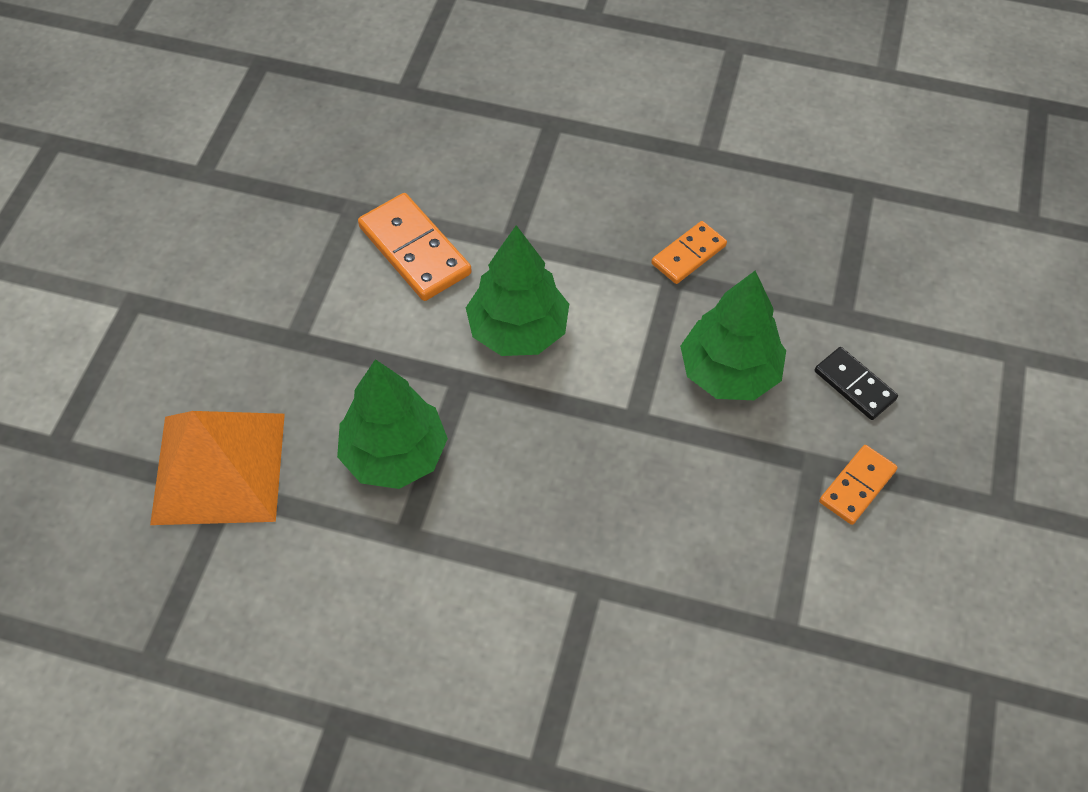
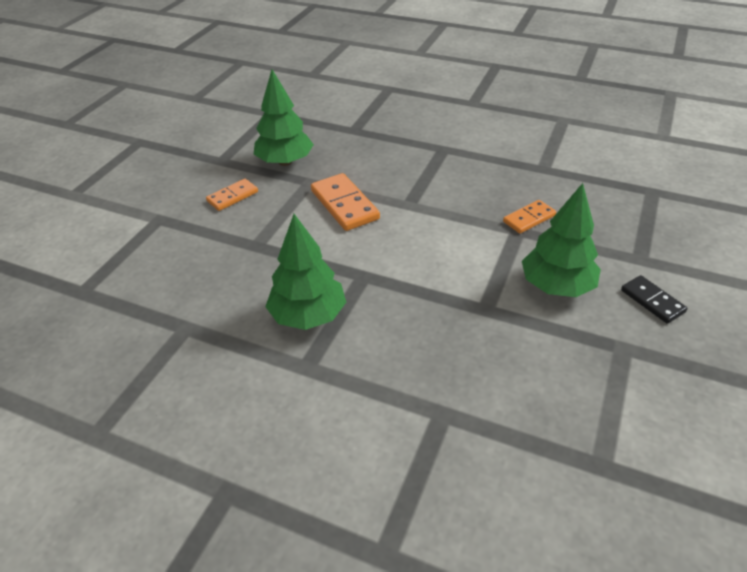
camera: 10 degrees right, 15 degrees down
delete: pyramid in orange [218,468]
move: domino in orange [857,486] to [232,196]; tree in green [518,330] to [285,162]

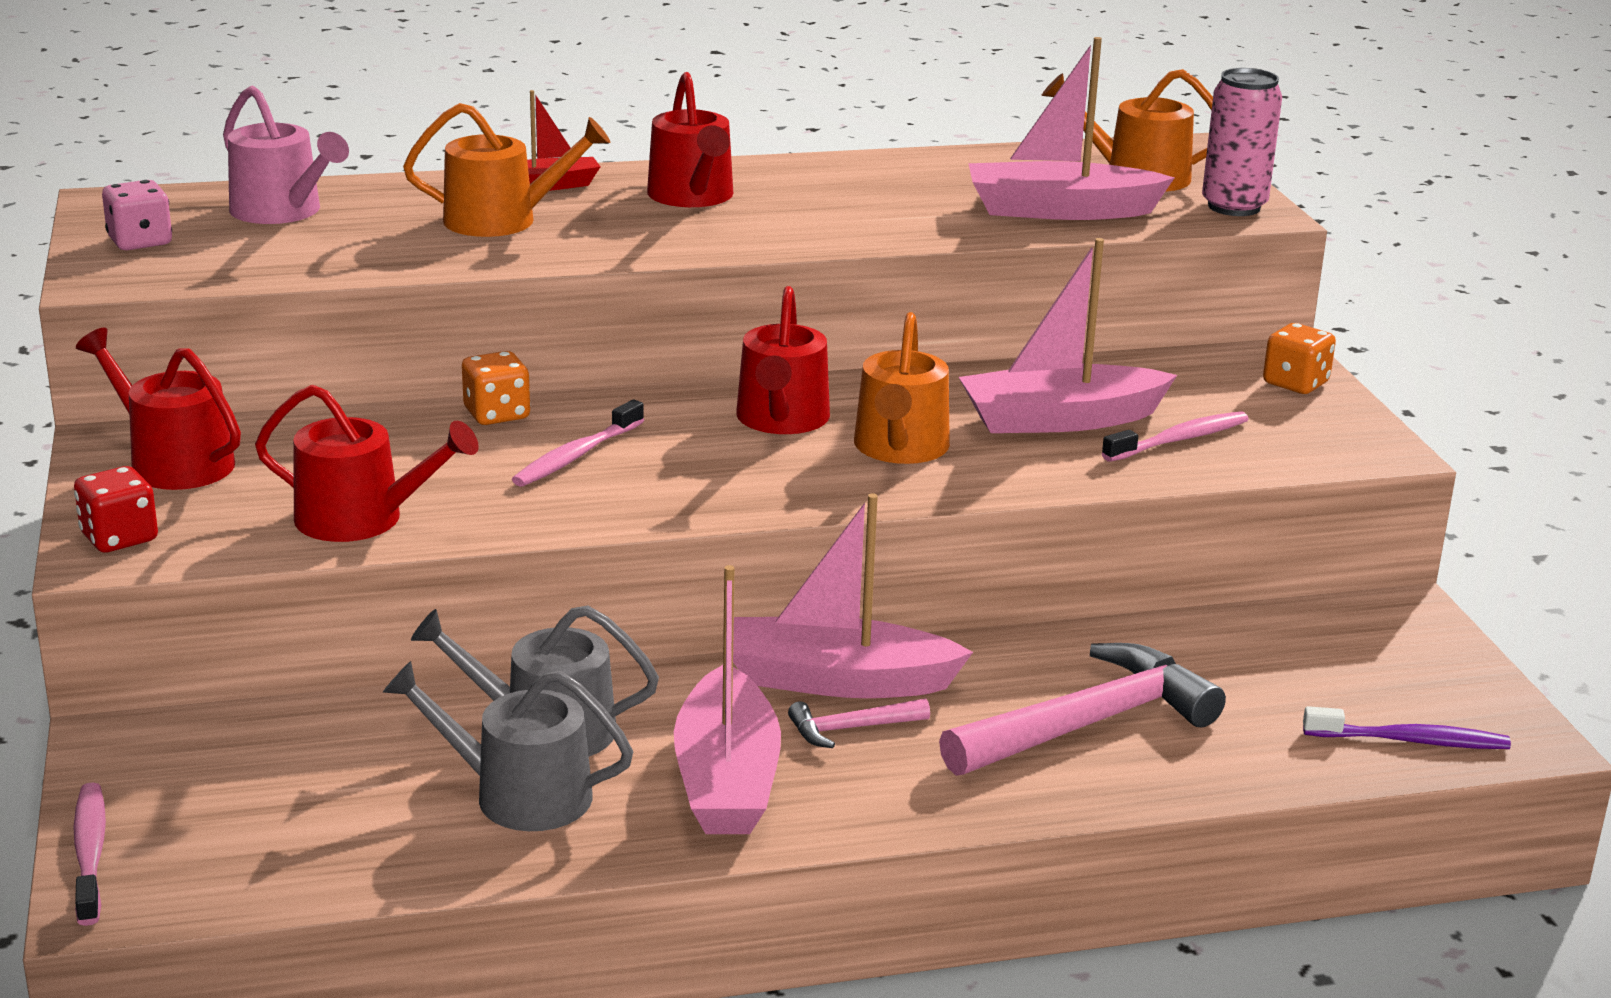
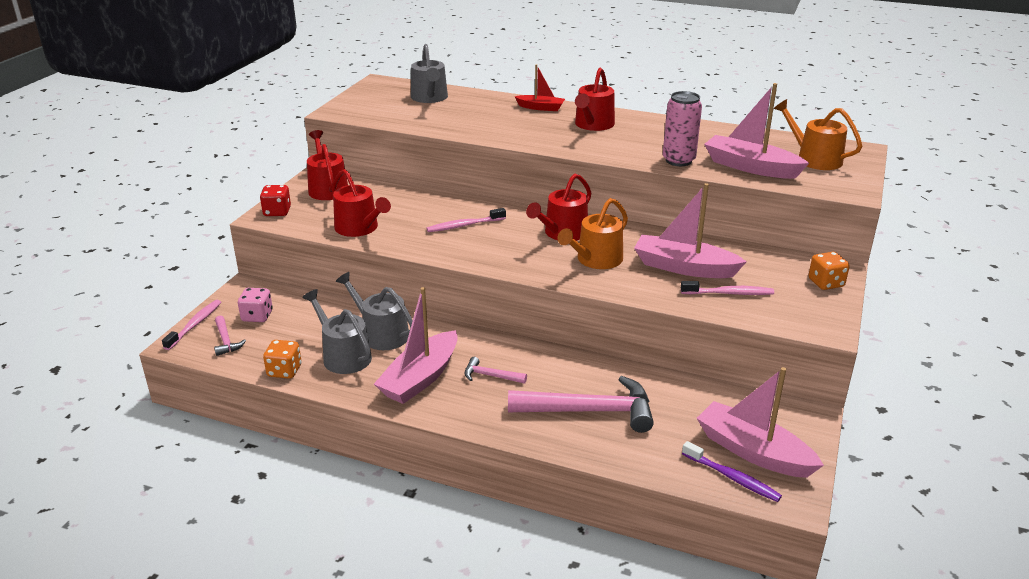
camera: 35 degrees right, 5 degrees up
delete: watering can in orange [502,220]
insert: hammer in pink [226,341]
move: dice in pink [140,242] to [257,316]; dice in orange [497,414] to [284,371]; can in pink [1234,207] to [678,160]; boat in pink [838,680] to [753,451]
recolor: watering can in pink [282,211] to watering can in grey [430,98]

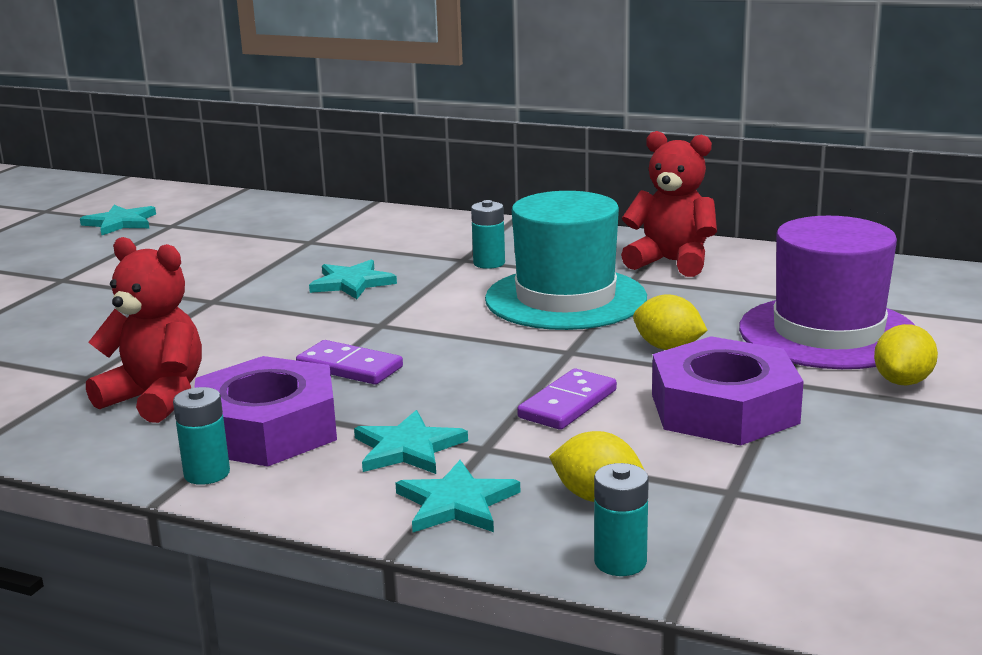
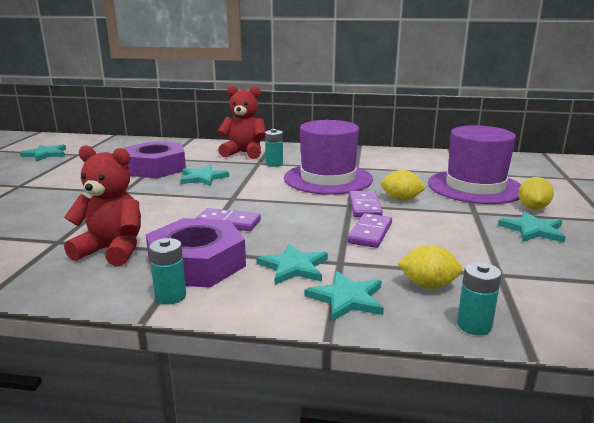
camera: 15 degrees left, 0 degrees up
insert: domino in purple [365,207]; star in turquoise [533,230]
move: nut in purple [724,409] to [156,168]; teddy bear in red [671,262] to [244,153]
recolor: hat in turquoise [565,299] to hat in purple [328,179]

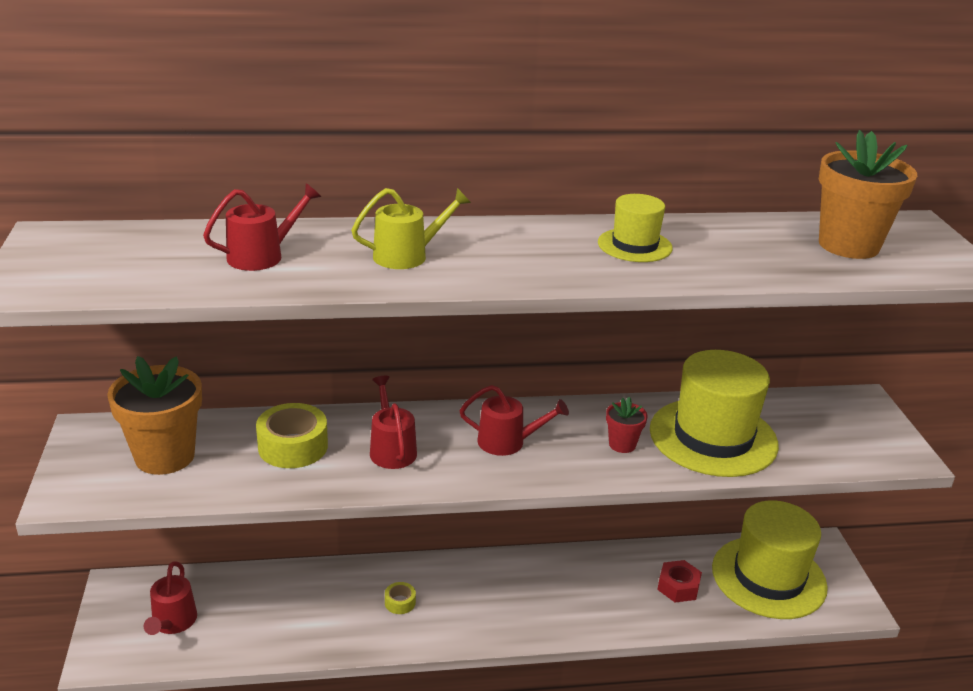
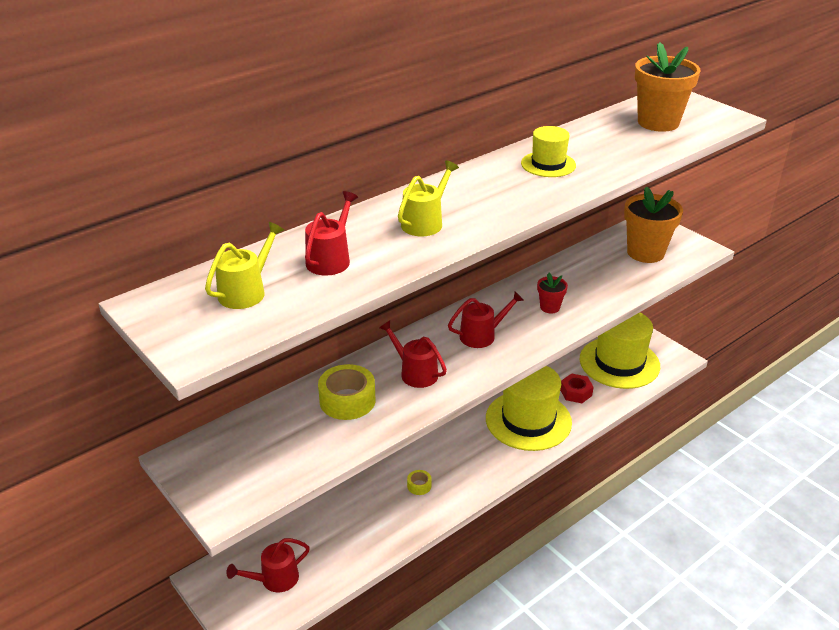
camera: 30 degrees left, 5 degrees up
insert: watering can in yellow [246,291]
move: hat in yellow [713,437] to [528,420]; flower pot in orange [165,456] to [645,252]
rotate: watering can in red [173,622] = [275,579] 90 degrees clockwise

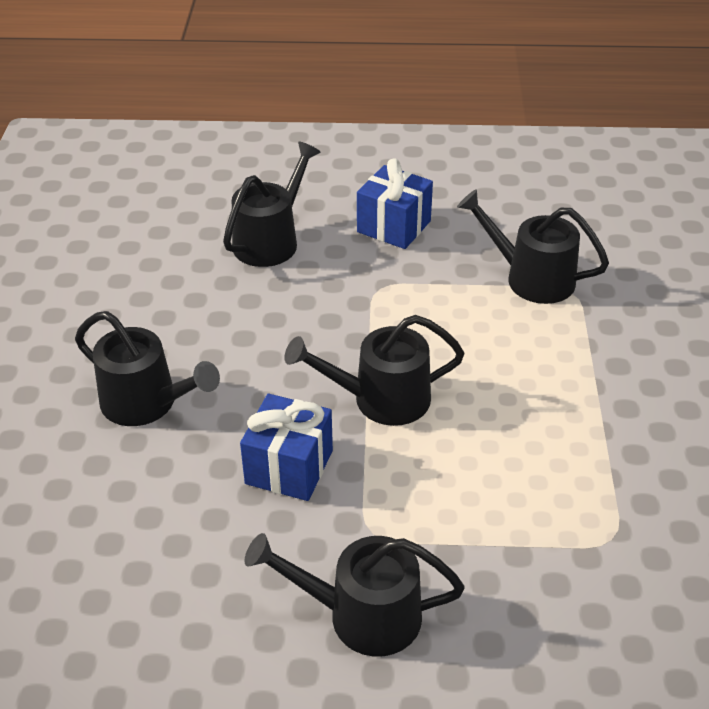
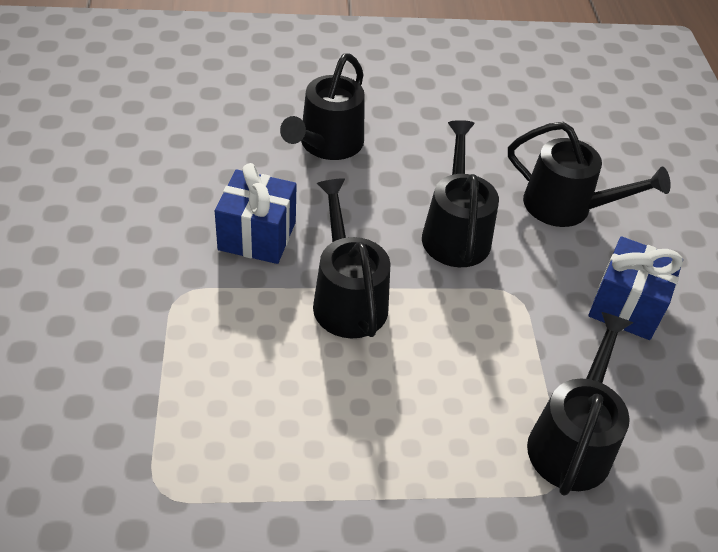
camera: 80 degrees right, 5 degrees up
move: watering can in black [361,615] to [455,232]

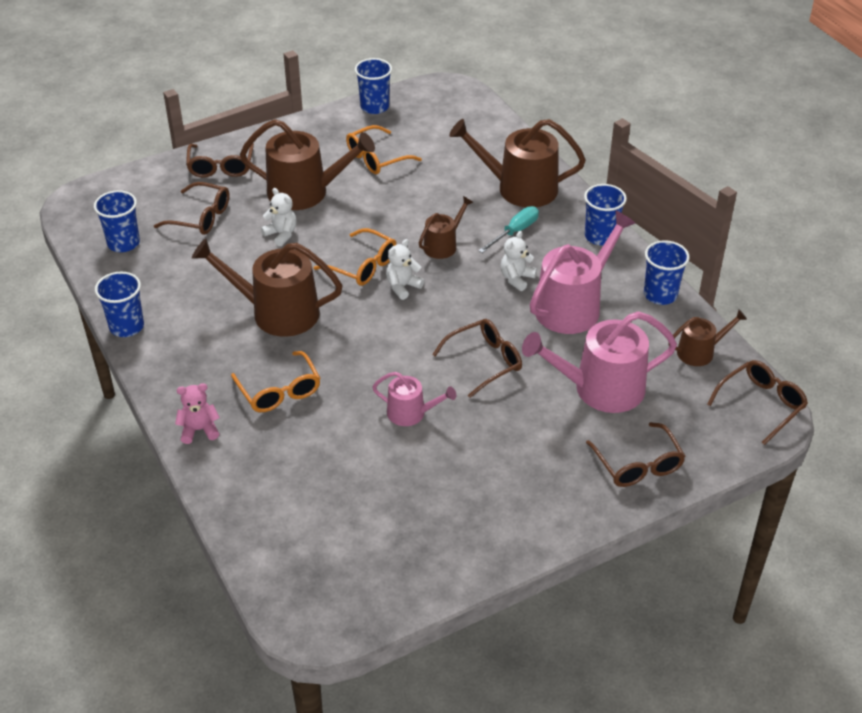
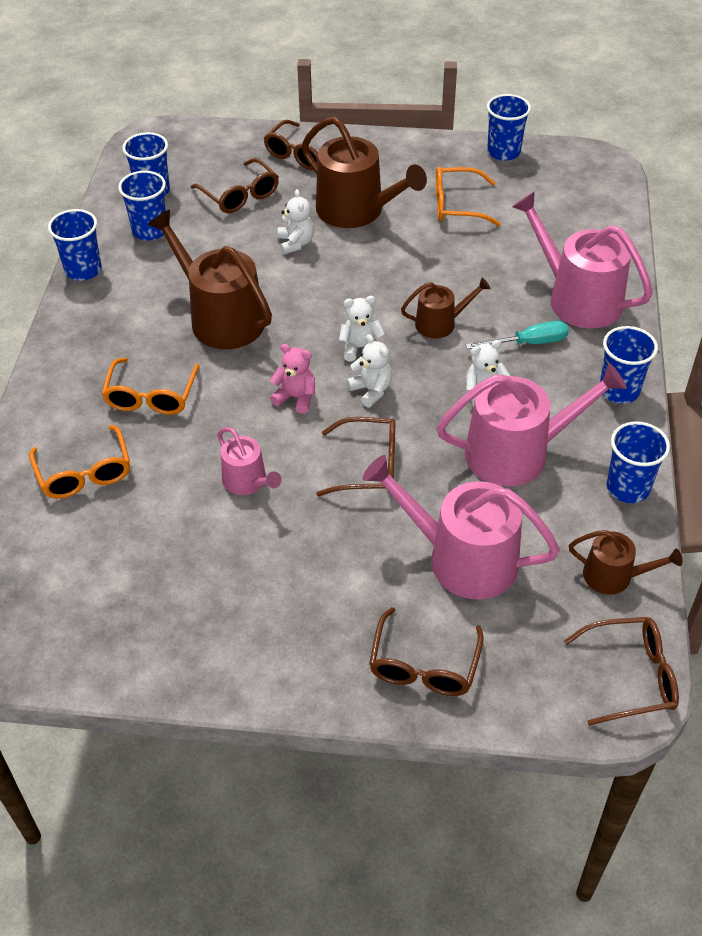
camera: 35 degrees right, 5 degrees up
insert: cup in blue [150,231]; teddy bear in white [371,390]
move: glasses in orange [363,266] to [84,473]; teddy bear in pink [199,430] to [296,397]
recolor: watering can in brown [519,188] to watering can in pink [577,298]

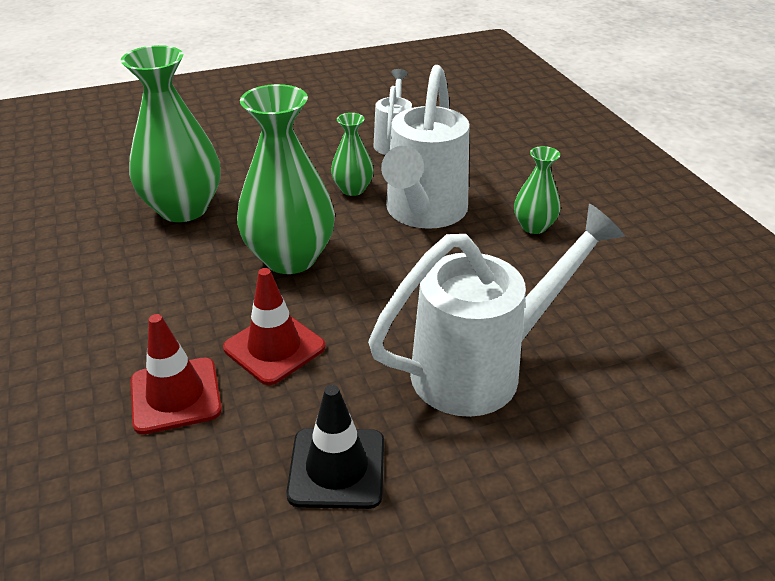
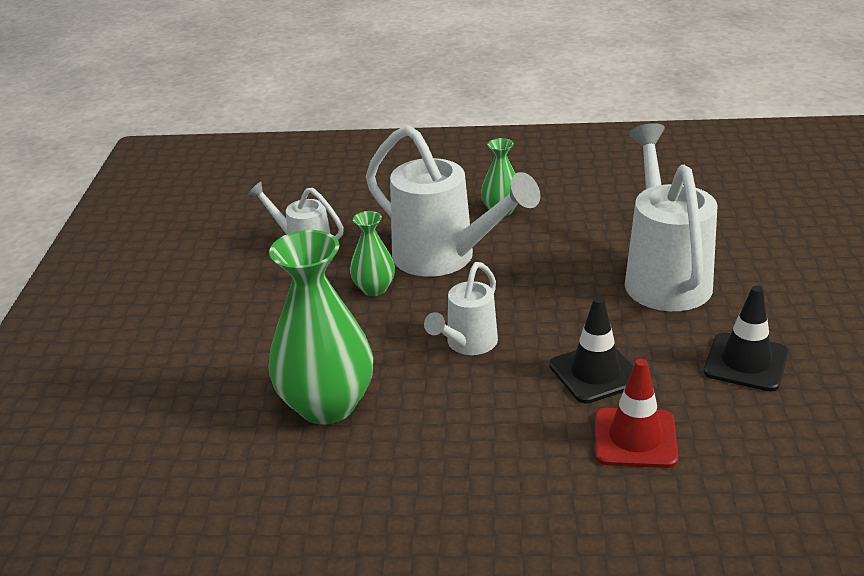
camera: 65 degrees left, 5 degrees down
replace: vase in green [290,258] to watering can in white [467,345]
recolor: traffic cone in red [274,347] to traffic cone in black [595,373]

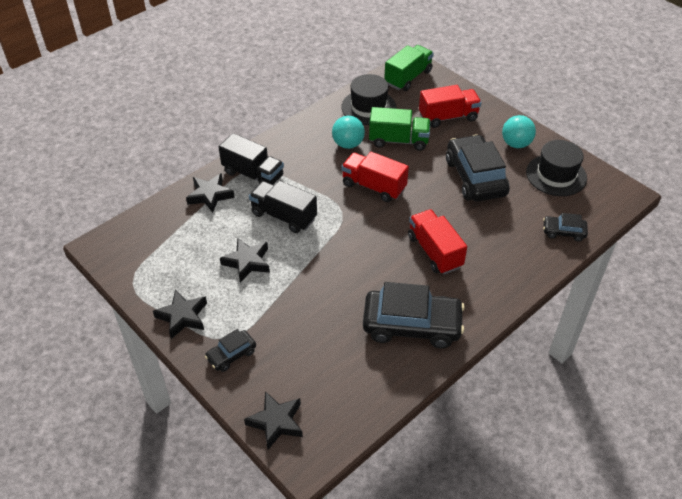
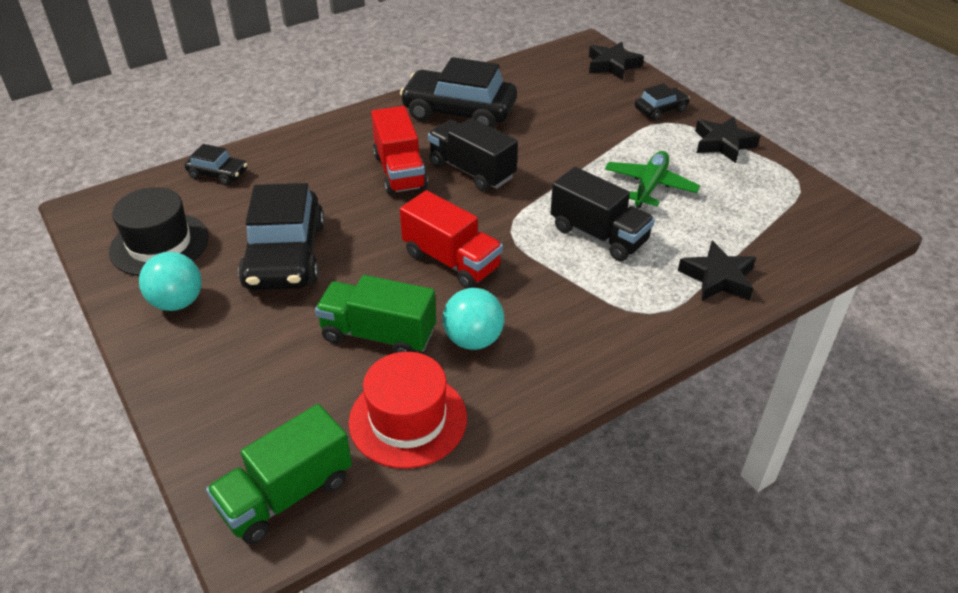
camera: 170 degrees left, 5 degrees down
delete: truck in red [448,117]
move: truck in black [253,175] to [472,171]
replace: star in black [247,262] to plane in green [649,186]
recolor: hat in black [368,107] to hat in red [408,419]

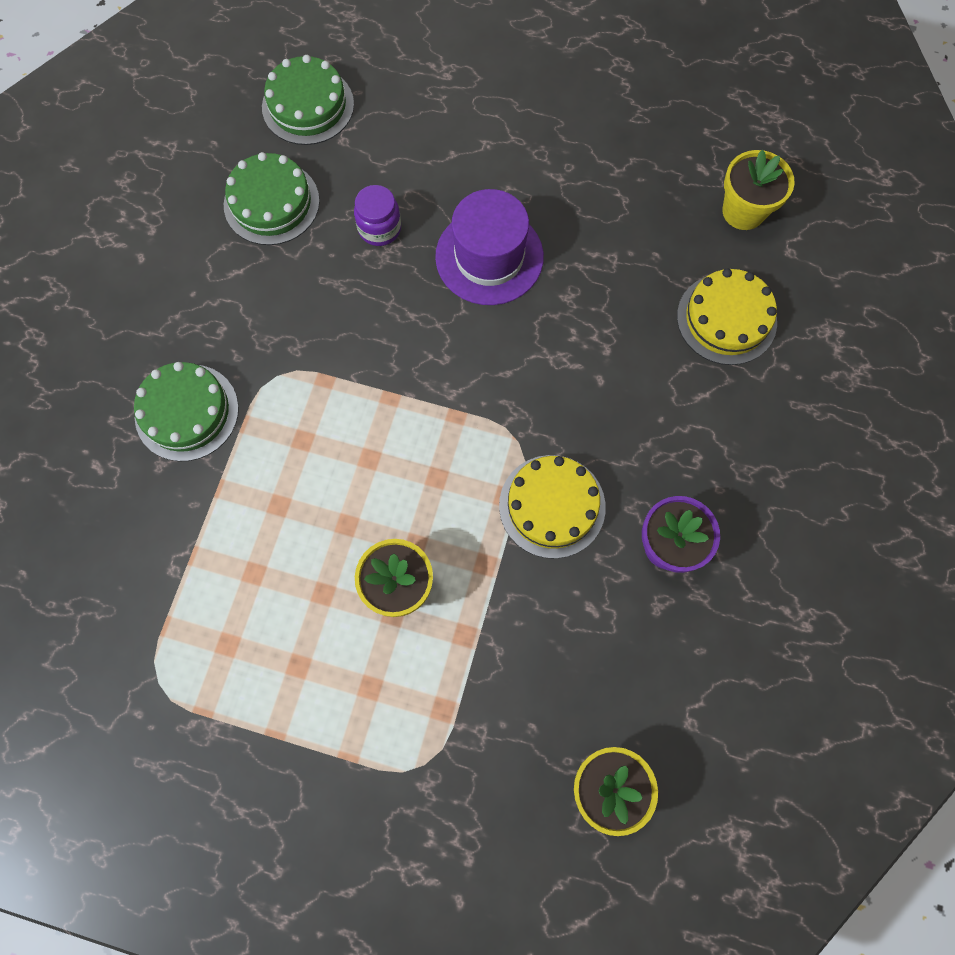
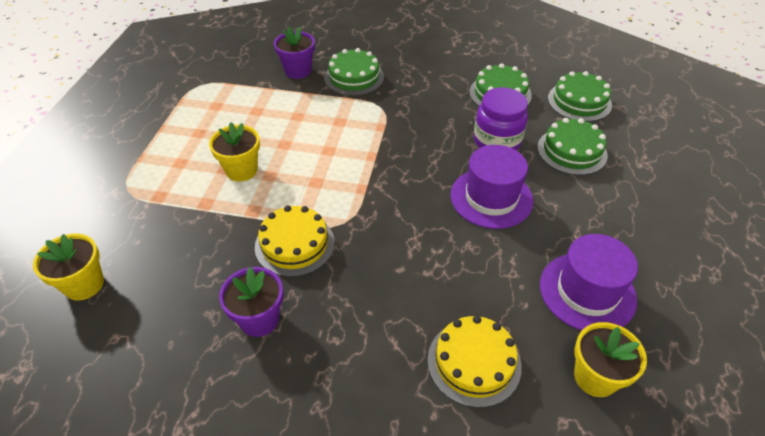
camera: 85 degrees right, 25 degrees down
insert: flower pot in purple [298,71]; cake in green [572,151]; hat in purple [587,292]
resize: jar in purple [379,228] = [497,141] x1.58

